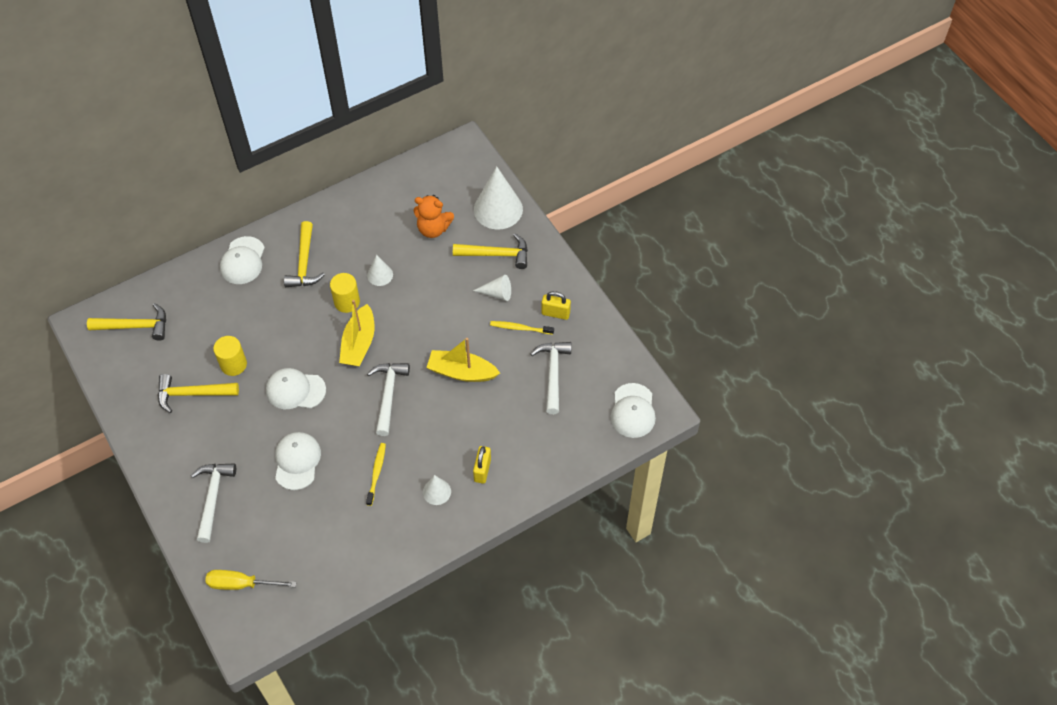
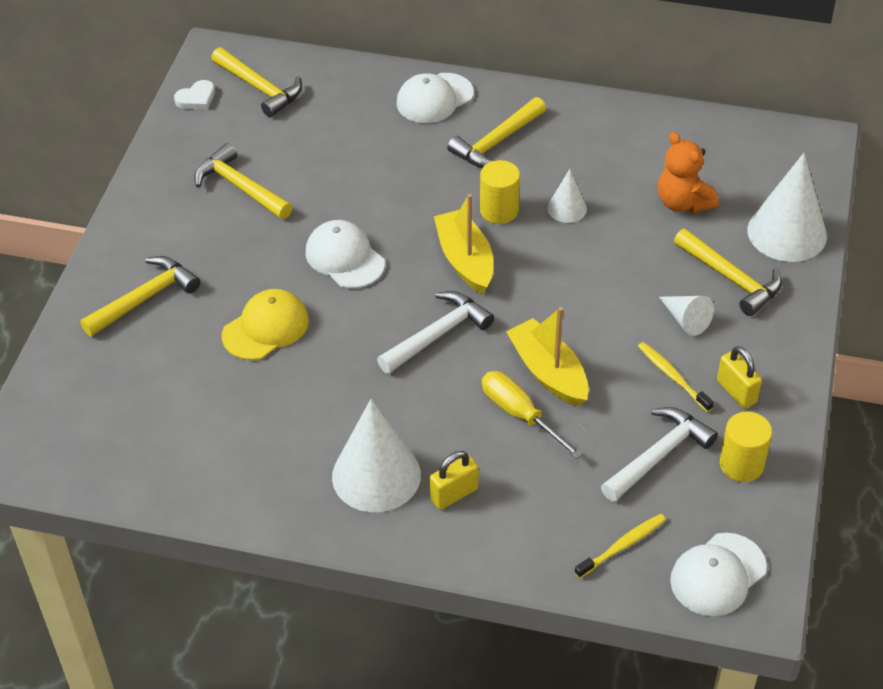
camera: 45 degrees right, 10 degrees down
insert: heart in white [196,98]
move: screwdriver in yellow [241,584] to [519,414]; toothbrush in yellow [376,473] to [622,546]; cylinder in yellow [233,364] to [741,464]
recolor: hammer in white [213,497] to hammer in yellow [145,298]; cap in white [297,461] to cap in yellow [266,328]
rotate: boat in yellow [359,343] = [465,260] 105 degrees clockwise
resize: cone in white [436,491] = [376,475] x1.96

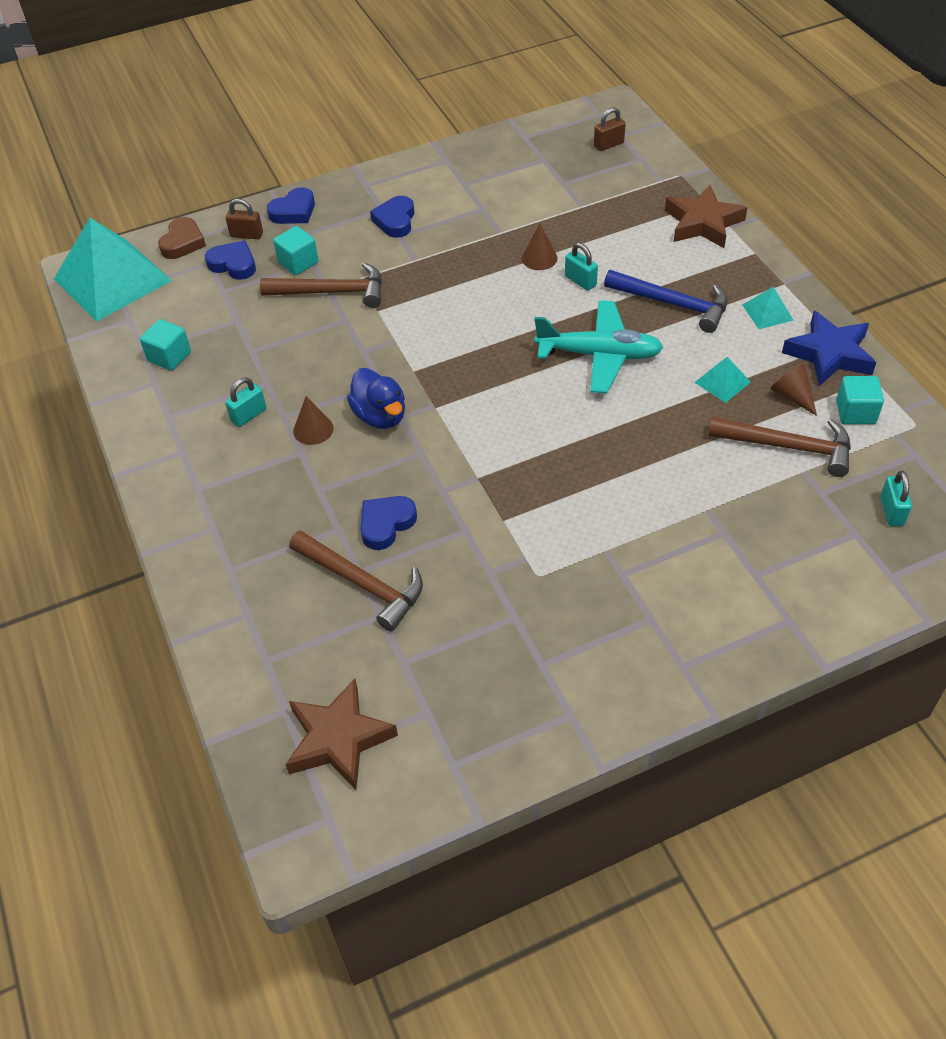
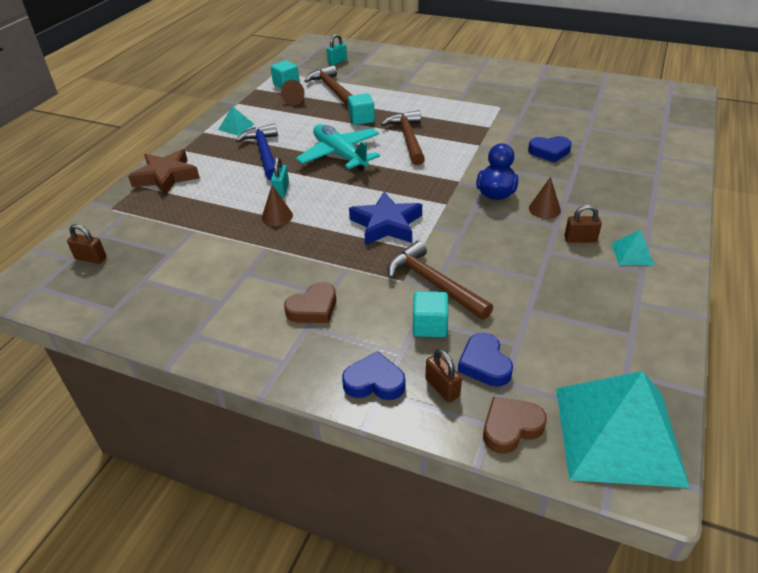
camera: 135 degrees left, 10 degrees down
delete: star in brown [338,739]
move: cube in turquoise [169,357] to [361,119]; star in blue [829,354] to [386,224]; hammer in brown [362,584] to [408,138]; pyramid in turquoise [722,382] to [632,254]
recolor: heart in blue [395,220] to heart in brown [313,308]; padlock in turquoise [248,415] to padlock in brown [580,239]

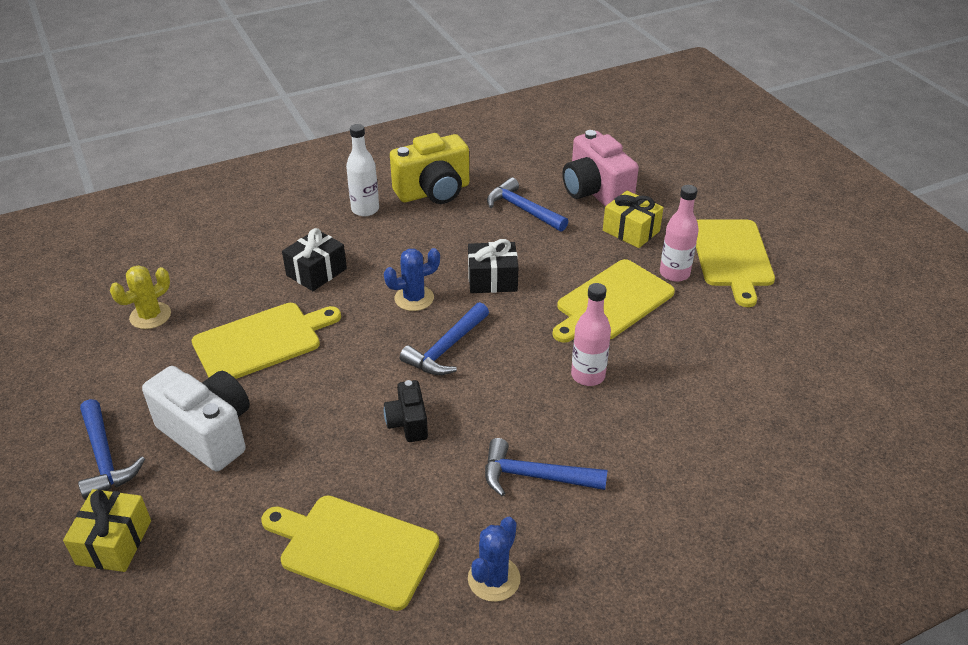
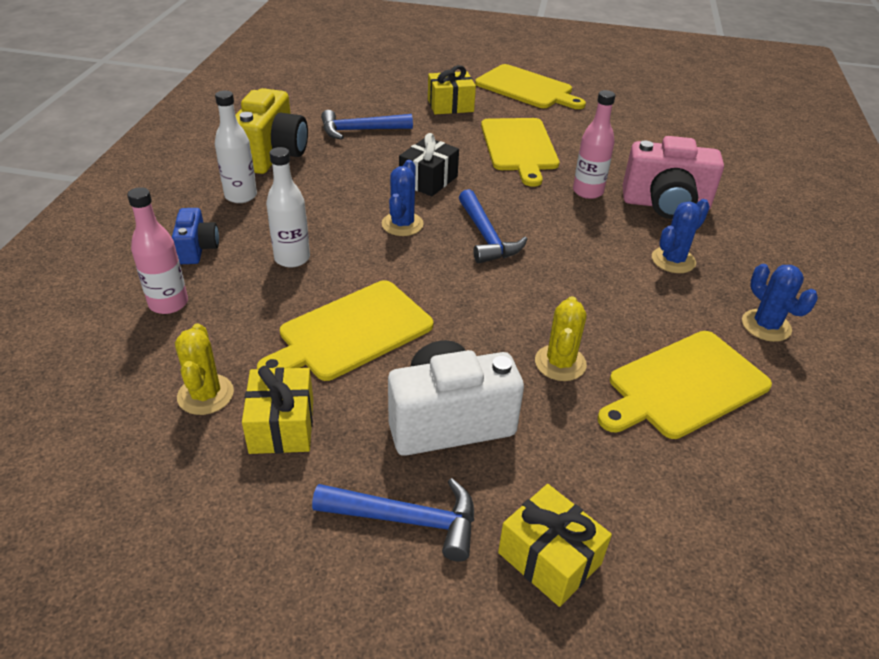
camera: 55 degrees left, 0 degrees up
delete: camera in black [408,423]
insert: camera in blue [197,249]; gift in yellow [282,425]; cactus in yellow [560,363]
move: bottle in pink [674,273] to [168,303]; camera in pink [595,192] to [665,205]
replace: gift in black [316,272] to bottle in white [292,258]; hammer in blue [535,476] to cactus in blue [673,260]
rotate: cutting board in yellow [261,341] = [351,332] 135 degrees counterclockwise

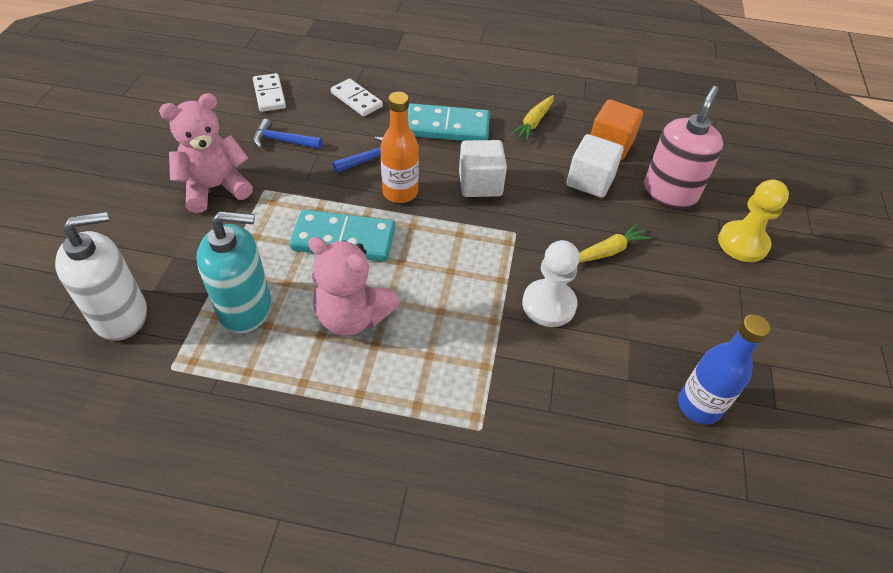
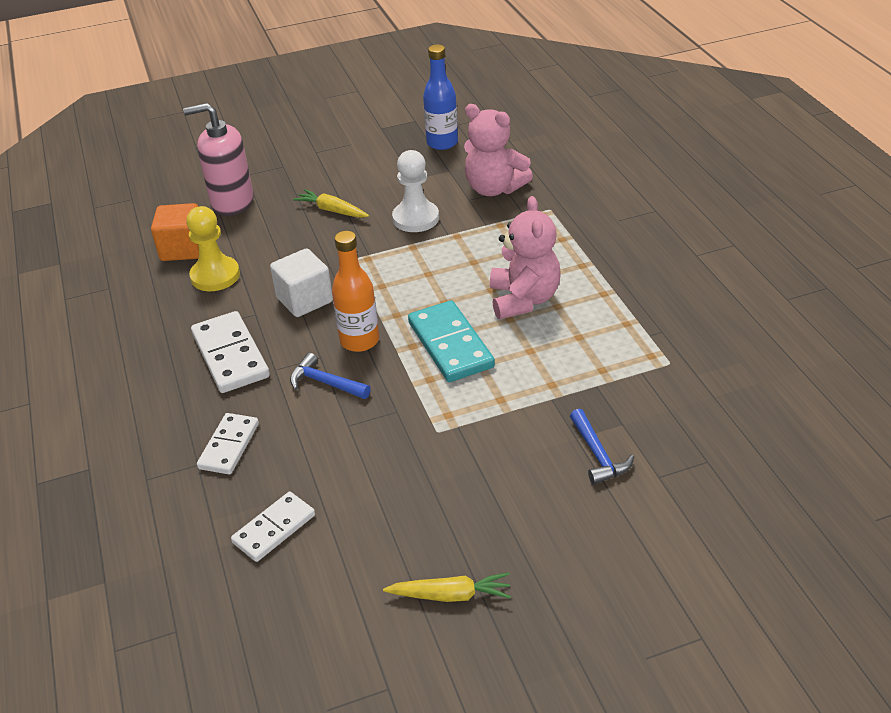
camera: 115 degrees left, 10 degrees down
delete: soap dispenser in white [121,315]; soap dispenser in turquoise [245,308]; cube in white [590,181]
move: pawn in yellow [743,243] to [215,276]; carrot in yellow [533,123] to [450,595]; teddy bear in pink [215,188] to [494,188]; hammer in blue [282,141] to [598,455]
recolor: domino in turquoise [447,127] to domino in white [230,355]

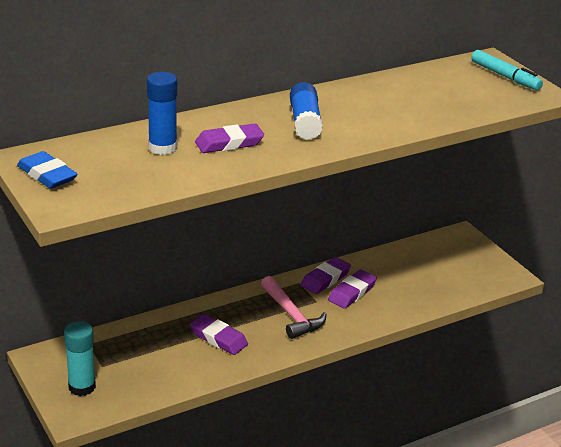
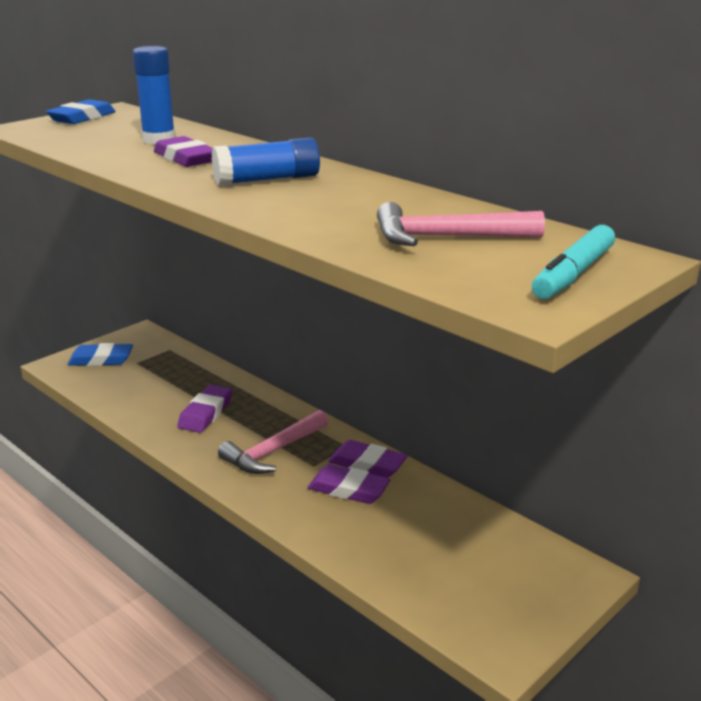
camera: 75 degrees right, 5 degrees down
insert: hammer in pink [447,237]
replace: glue stick in turquoise [82,387] to eraser in blue [101,359]

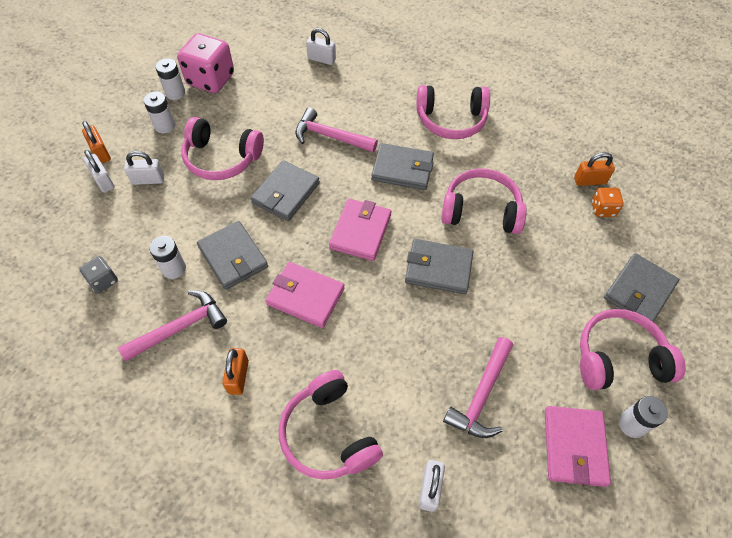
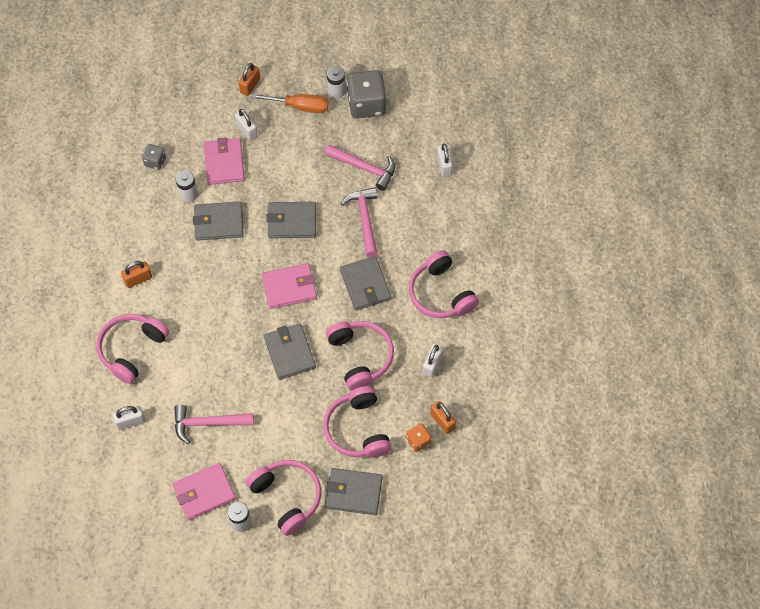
camera: 60 degrees right, 5 degrees up
move: wallet in pink [305,296] to [224,163]; headphones in pink [222,158] to [358,429]; hammer in pink [180,327] to [364,168]; padlock in white [103,181] to [432,365]
replace: battery in white [165,126] to screwdriver in orange [300,107]
recolor: dice in pink [210,79] to dice in grey [366,104]
rotate: wallet in grey [233,257] = [219,222] 60 degrees clockwise

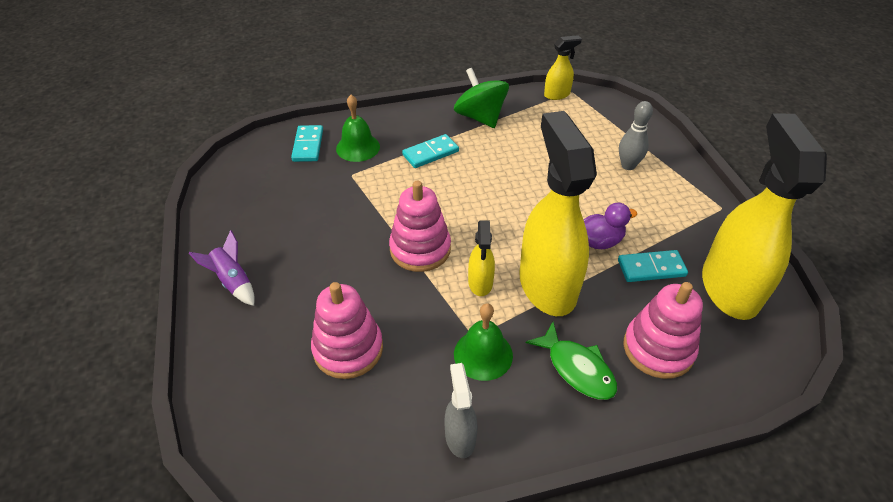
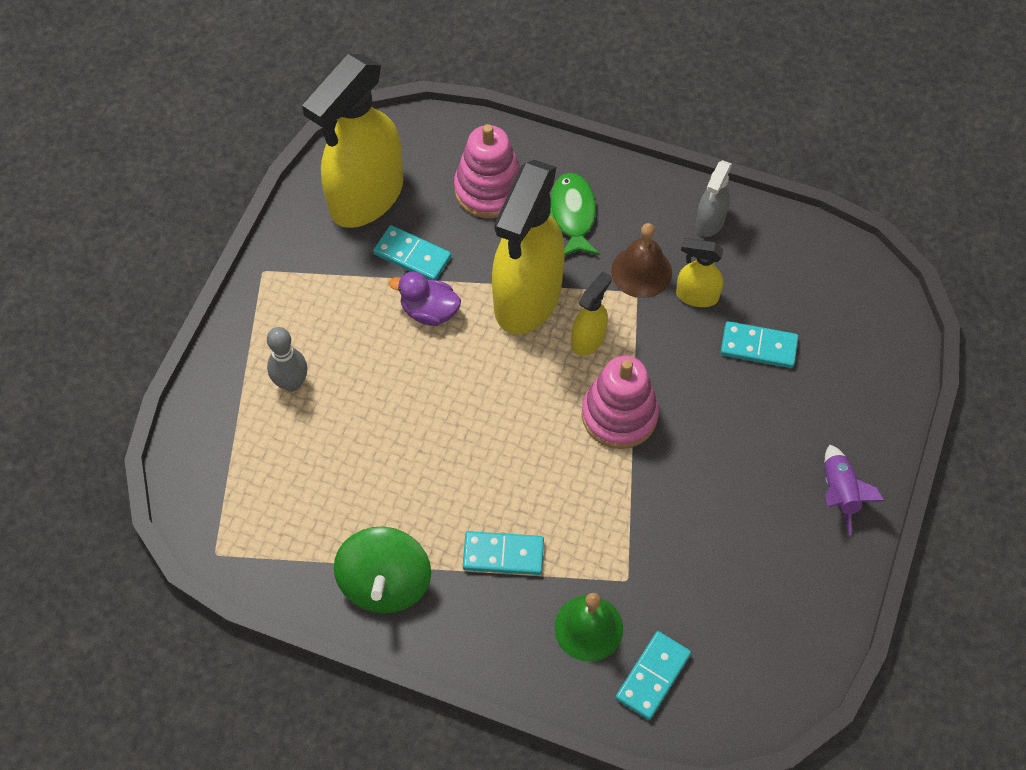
camera: 145 degrees left, 15 degrees up
move: spray bottle in yellow [557,94] to [696,296]
replace: stacking toy in pink [348,349] to domino in turquoise [758,347]
recolor: bell in green [483,354] to bell in brown [641,271]

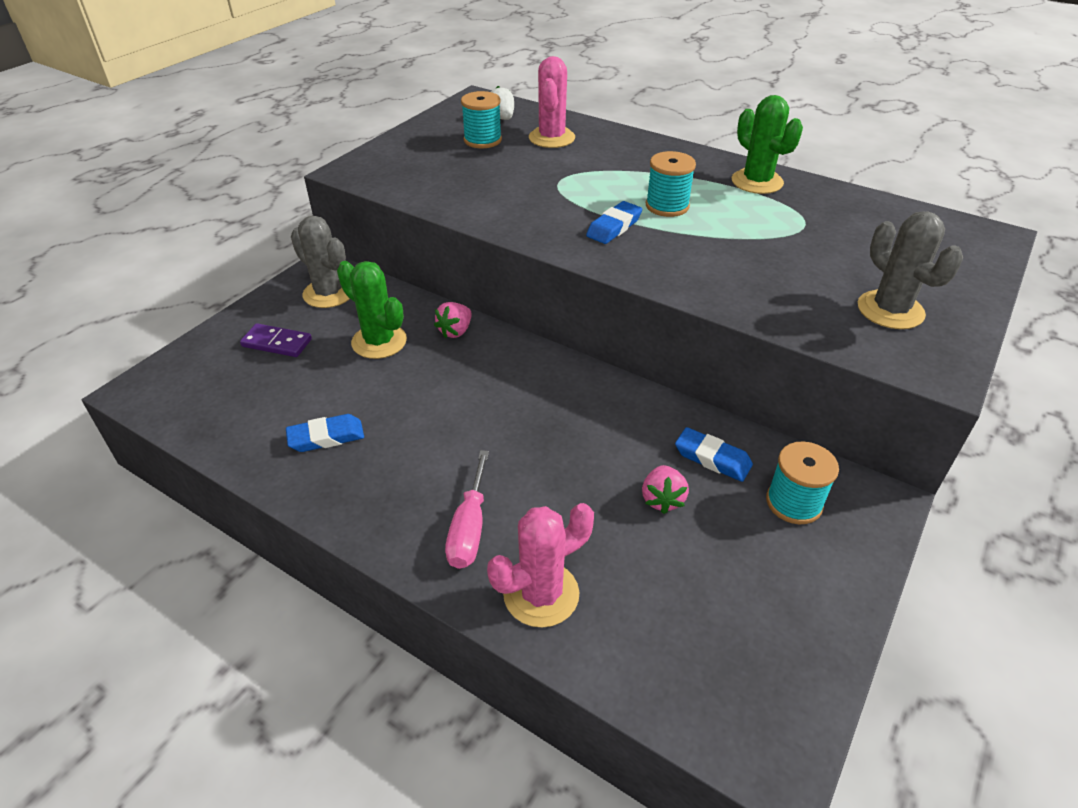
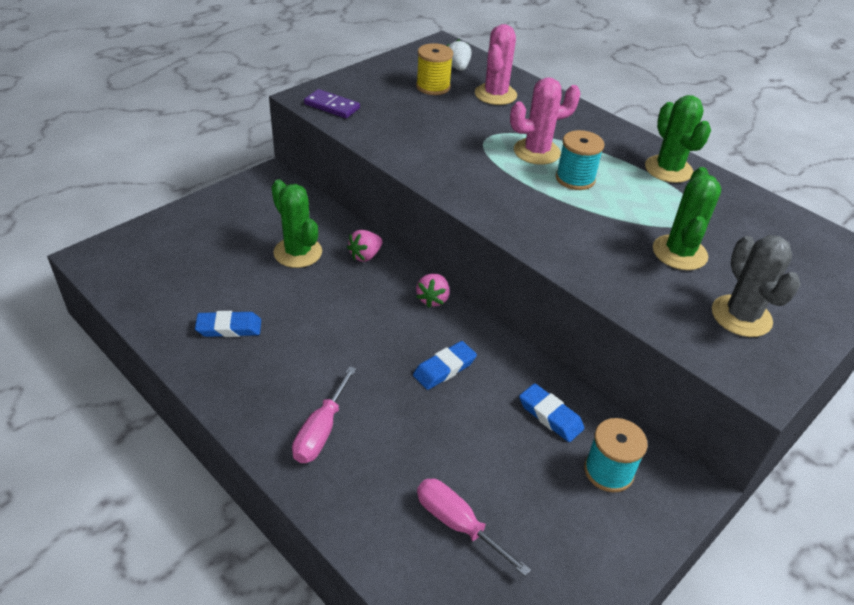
camera: 10 degrees right, 0 degrees up
delete: cactus in grey [328,293]
insert: screwdriver in pink [457,524]; cactus in green [679,253]
move: domino in purple [277,343] to [332,106]; eraser in blue [614,227] to [444,368]; strawberry in pink [662,499] to [433,299]; cactus in pink [541,594] to [536,152]
recolor: spool in turquoise [482,140] to spool in yellow [433,87]

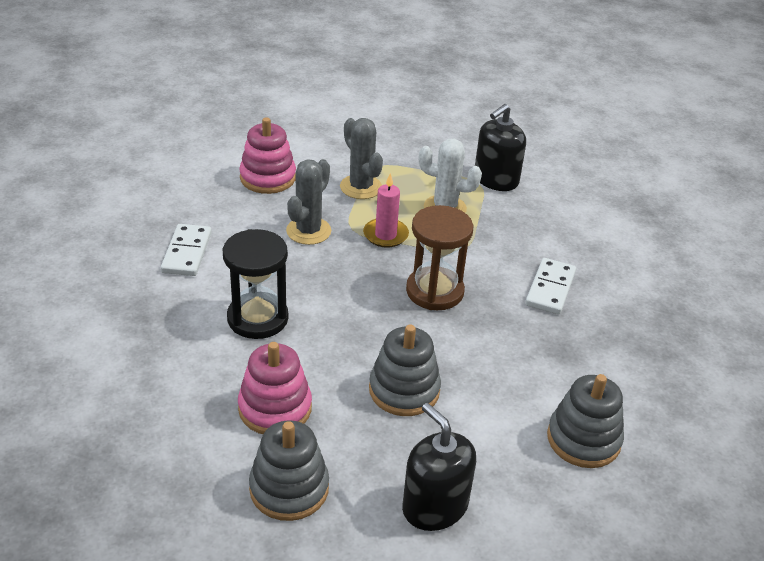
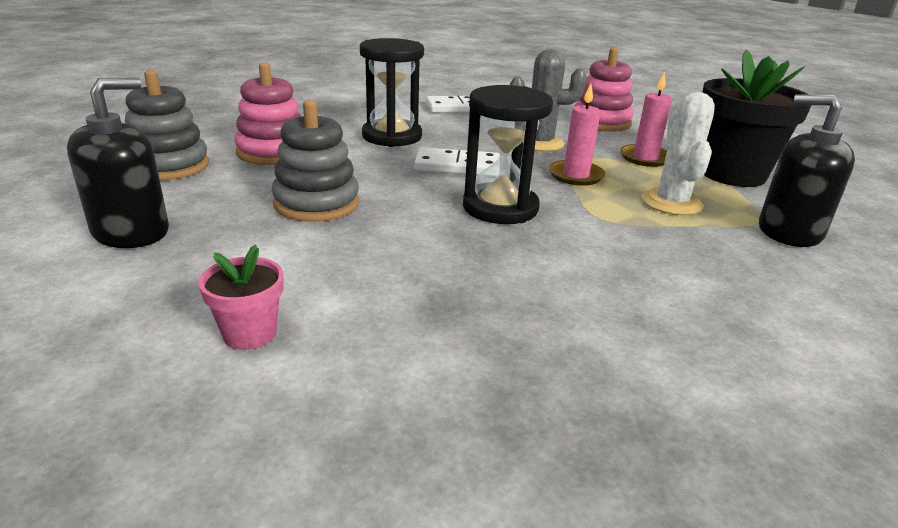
camera: 75 degrees right, 10 degrees down
insert: flower pot in black [732,174]
move: domino in white [550,289] to [457,166]
replace: stacking toy in grey [583,439] to flower pot in pink [250,333]; cactus in grey [361,187] to candle in pink [645,158]
recolor: hourglass in brown [434,291] to hourglass in black [500,208]

